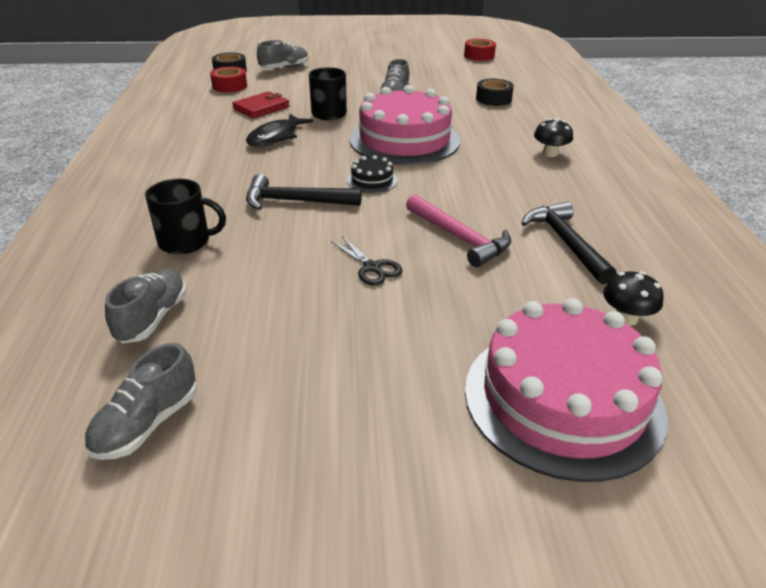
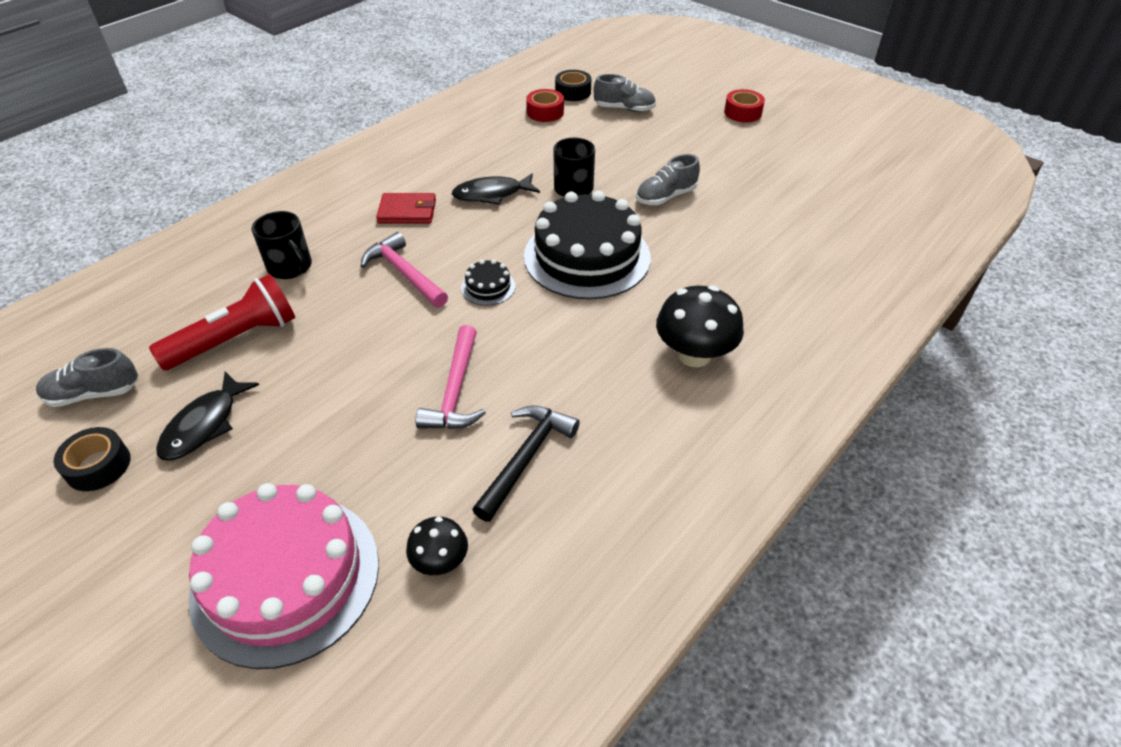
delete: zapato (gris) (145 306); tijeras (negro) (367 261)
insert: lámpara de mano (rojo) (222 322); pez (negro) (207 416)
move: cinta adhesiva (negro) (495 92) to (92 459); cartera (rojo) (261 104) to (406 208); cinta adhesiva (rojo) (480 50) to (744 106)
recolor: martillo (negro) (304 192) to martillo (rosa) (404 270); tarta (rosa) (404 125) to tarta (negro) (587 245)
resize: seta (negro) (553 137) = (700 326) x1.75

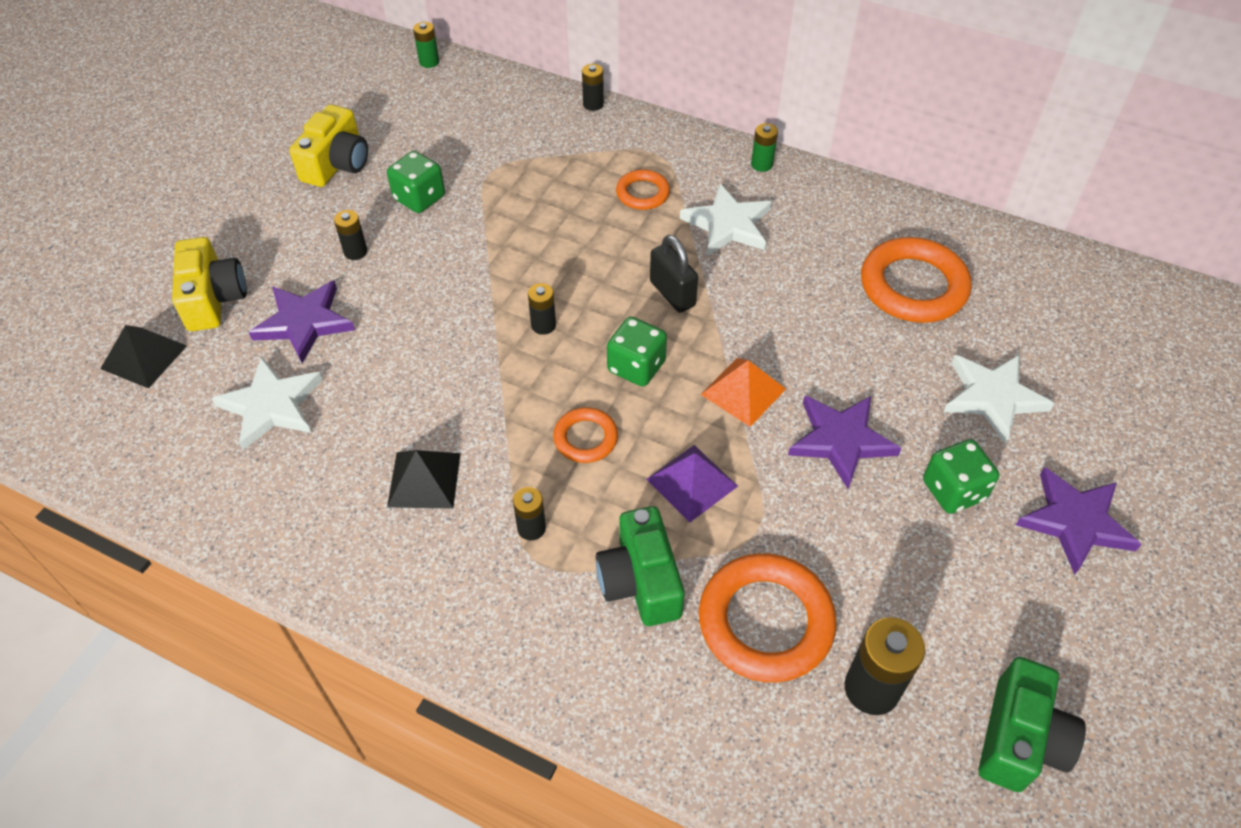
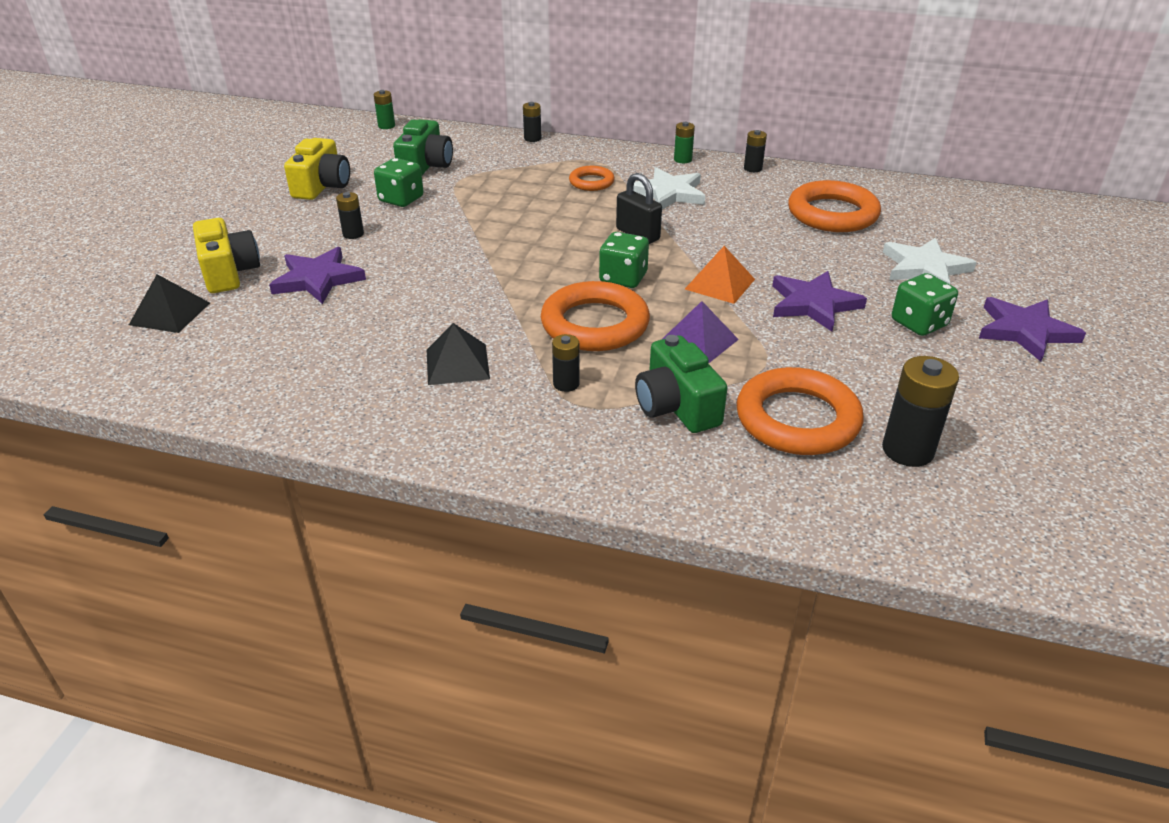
delete: estrella (blanco) (266 403)
move: cámara (verde) (1032 724) to (423 147); pila (negro) (542 309) to (755 151)
resize: anillo (naranja) (585 435) = (595 316) x1.87

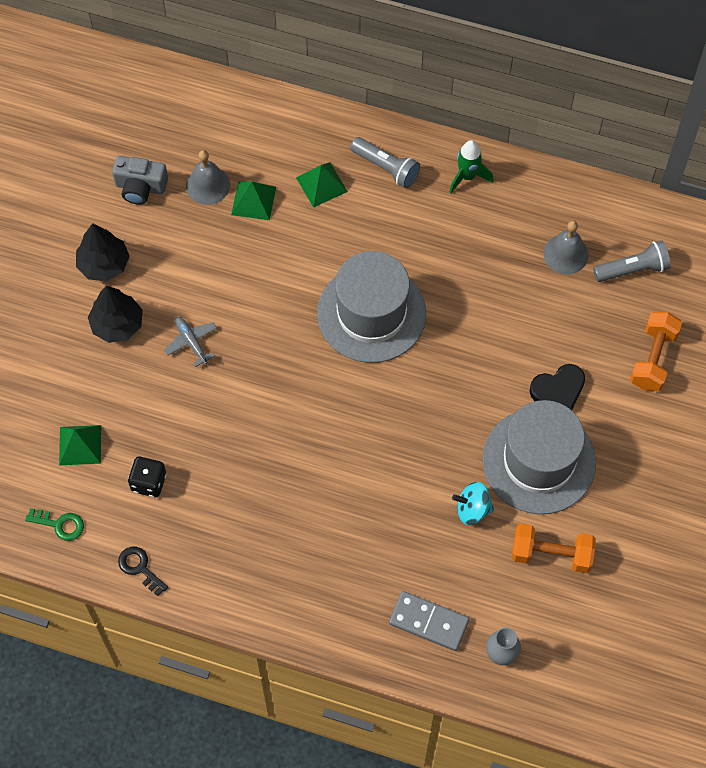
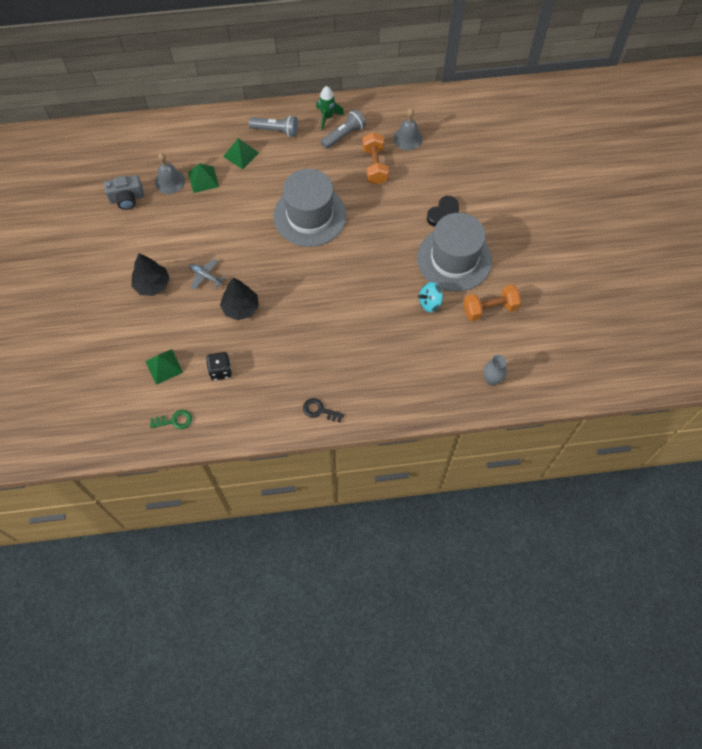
delete: ficha de dominó (gris) (429 621)
move: árbol (negro) (103 252) to (239 299); llave (negro) (143 571) to (323 410); lámpara de mano (gris) (632 261) to (343 129); mancuerna (naranja) (656 351) to (375 158)

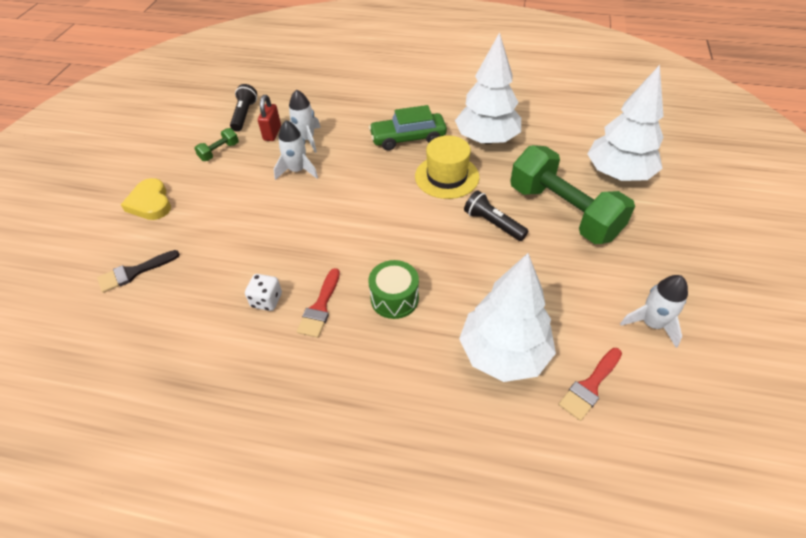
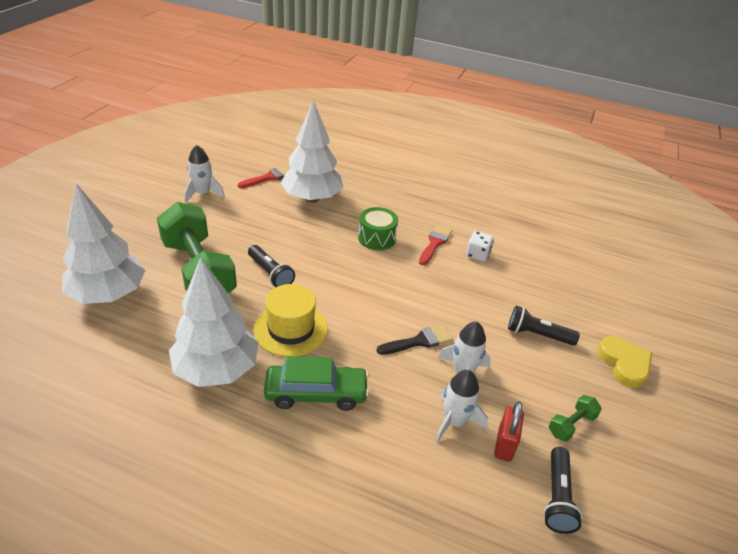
insert: lámpara de mano (negro) (544 325)
move: pincel (negro) (138 271) to (415 340)

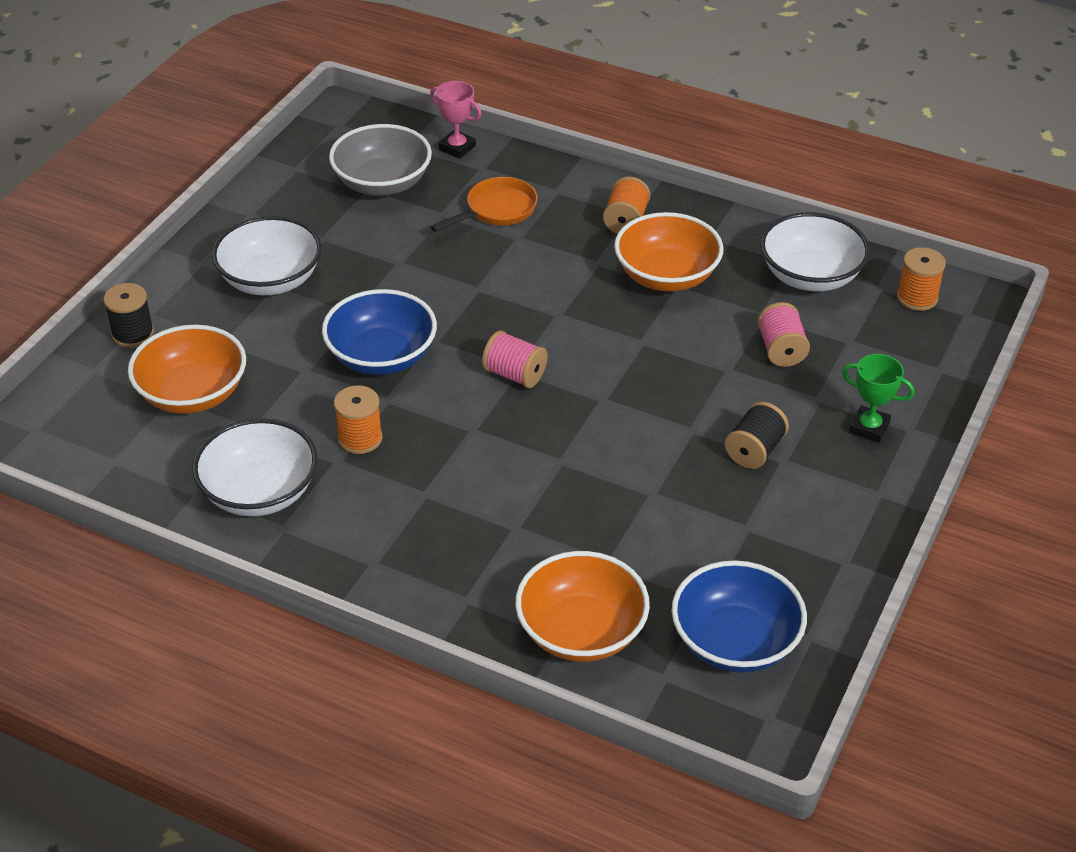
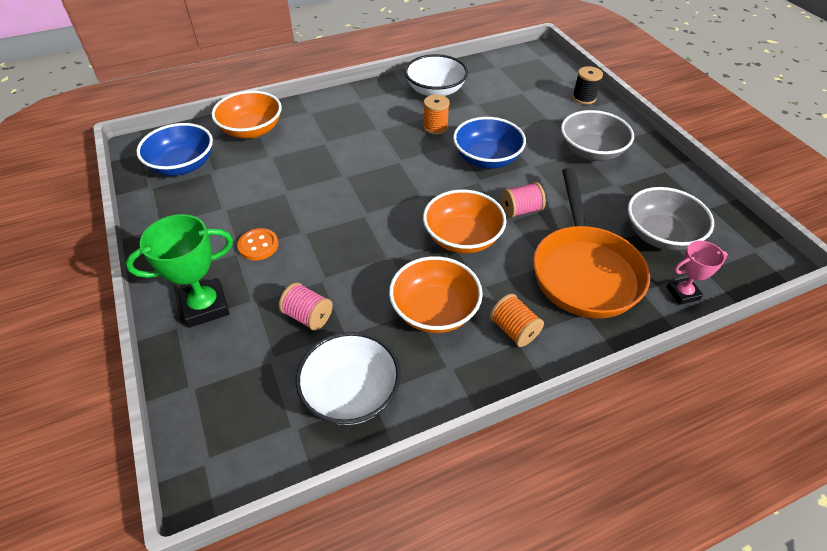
delete: carrete (naranja) (921 279)
move: cuenco (naranja) (187 369) to (465 222); carrete (rosa) (514 359) to (523 200)
replace: carrete (negro) (757 435) to botón (naranja) (258 244)
recolor: cuenco (blanco) (267 255) to cuenco (gris) (597 135)
resize: trofeo (verde) (878 398) = (179 271) x1.66; sartén (naranja) (484 204) = (591 243) x1.91

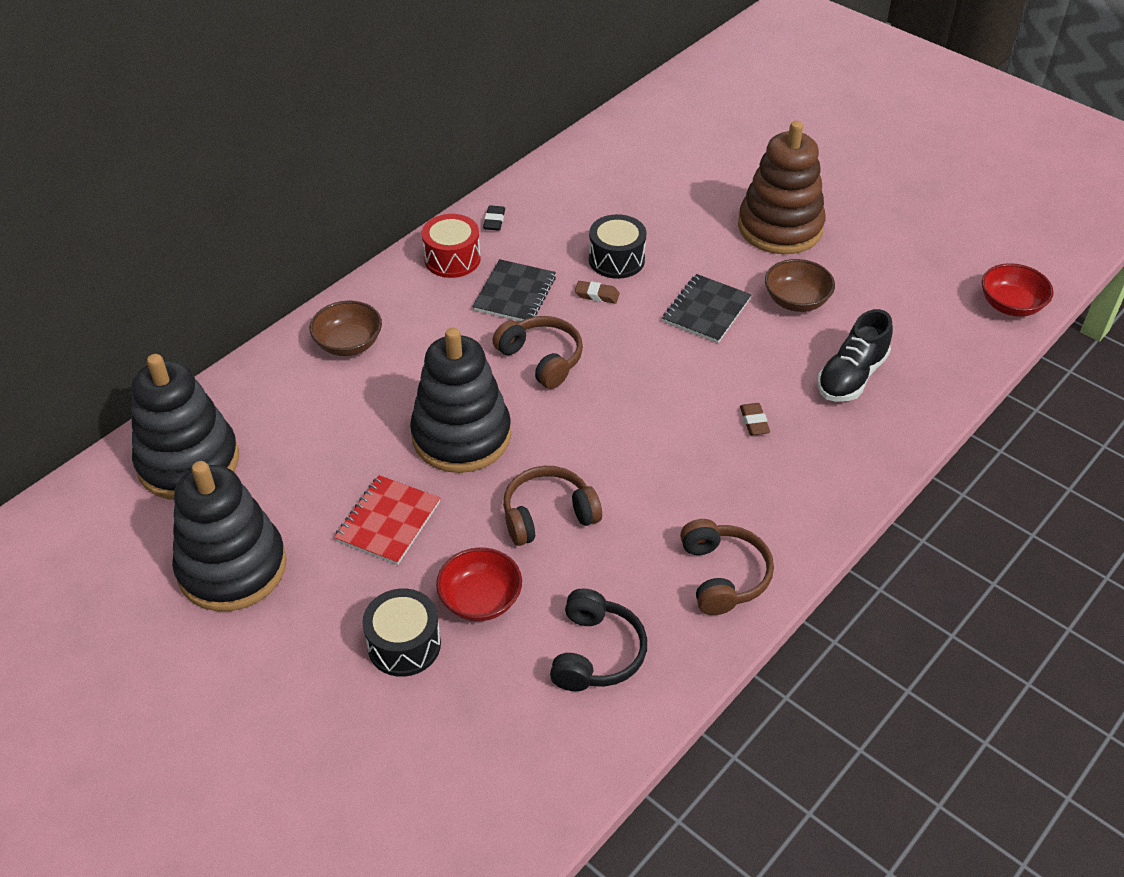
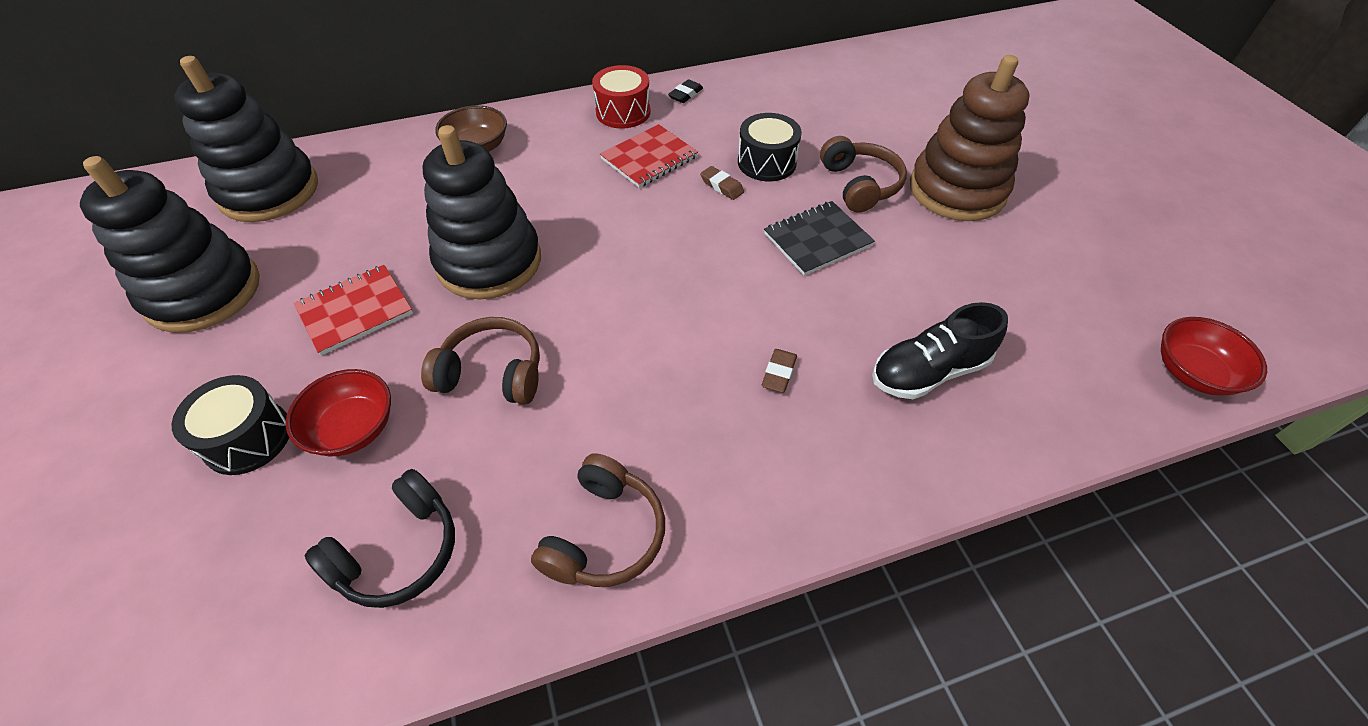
delete: cuenco (marrón) (800 285)
move: auriculares (marrón) (537 352) to (863 174)
recolor: cuaderno (negro) (514 290) to cuaderno (rojo) (649 156)

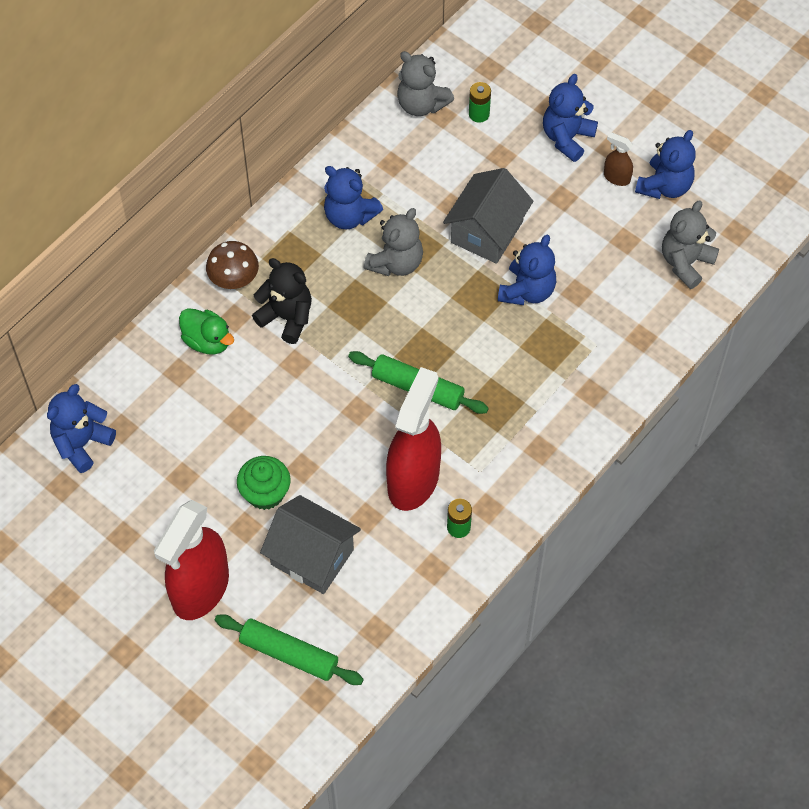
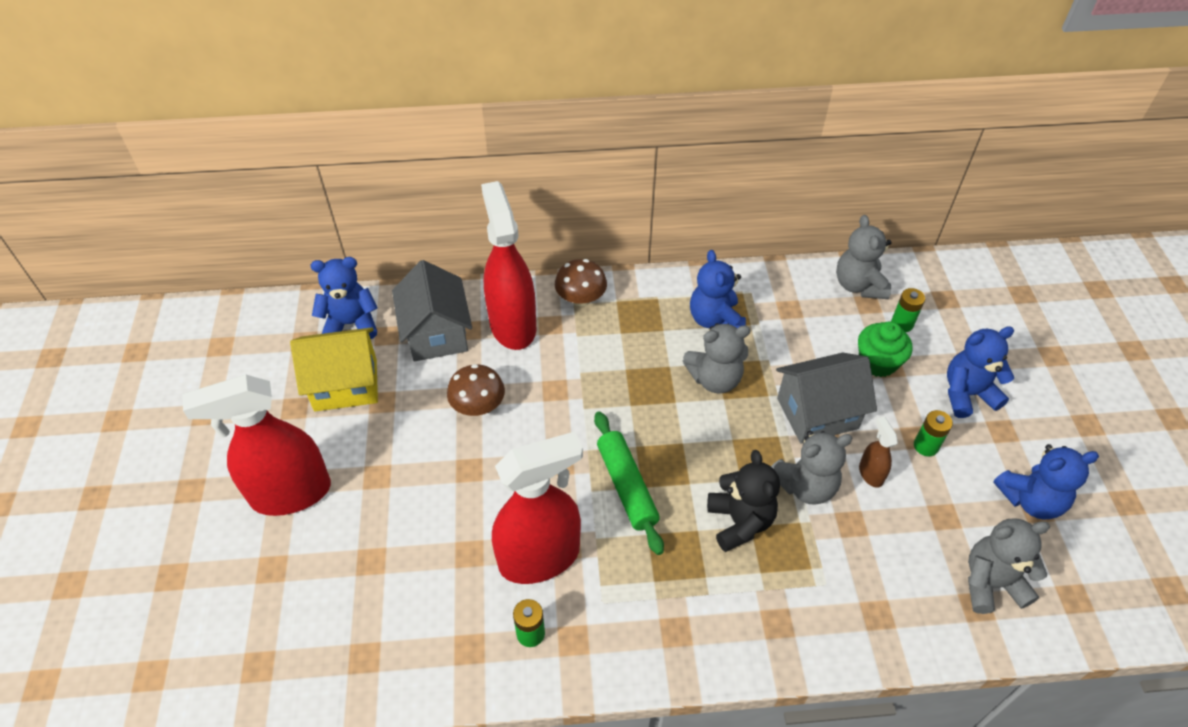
delete: rodillo (verde) (289 649)
insert: casa (amarillo) (334 369); seta (marrón) (476 390); pila (verde) (933 433)
move: casa (gris) (310 544) to (432 310); osito (negro) (282 301) to (743 501); magdalena (verde) (264 483) to (885 349); pulverizador (marrón) (618 159) to (878 452)
replace: pato (verde) (206 331) to pulverizador (rojo) (508 265)
recolor: osito (azul) (527 270) to osito (gris) (812 468)

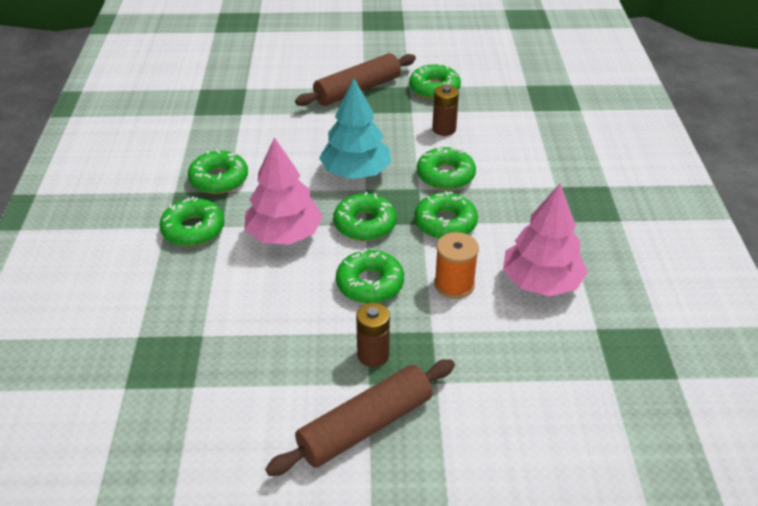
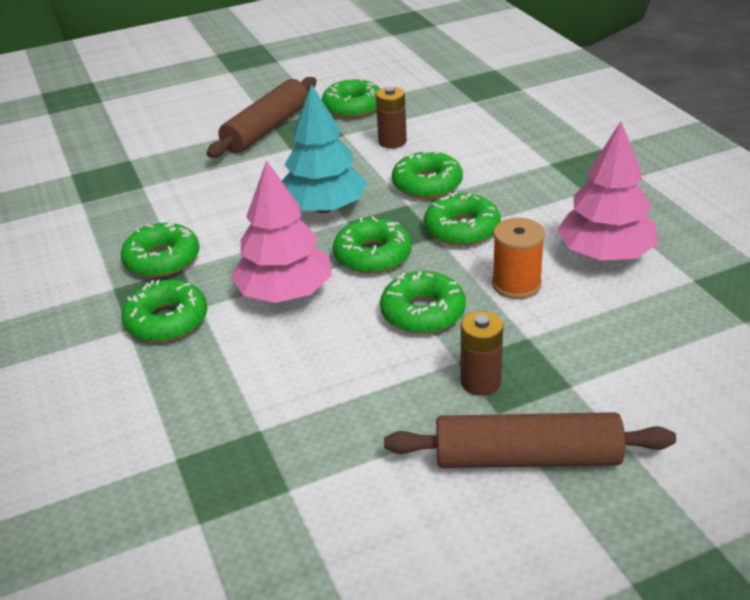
rotate: rodillo (marrón) (360 417) = (530 440) 60 degrees clockwise

